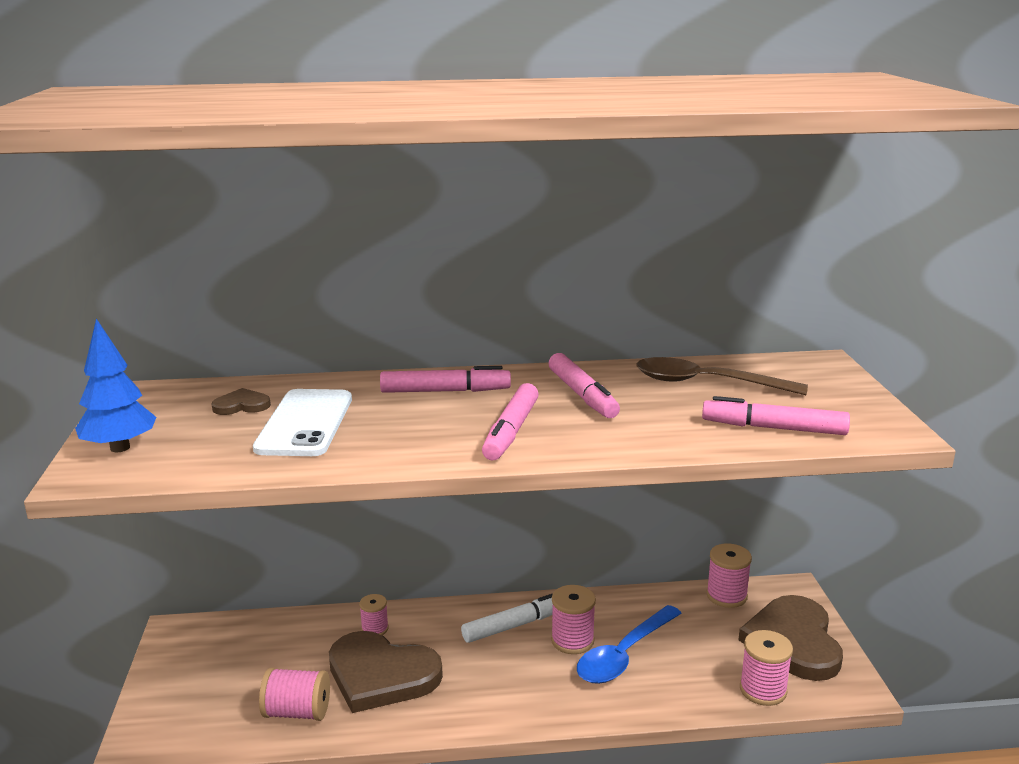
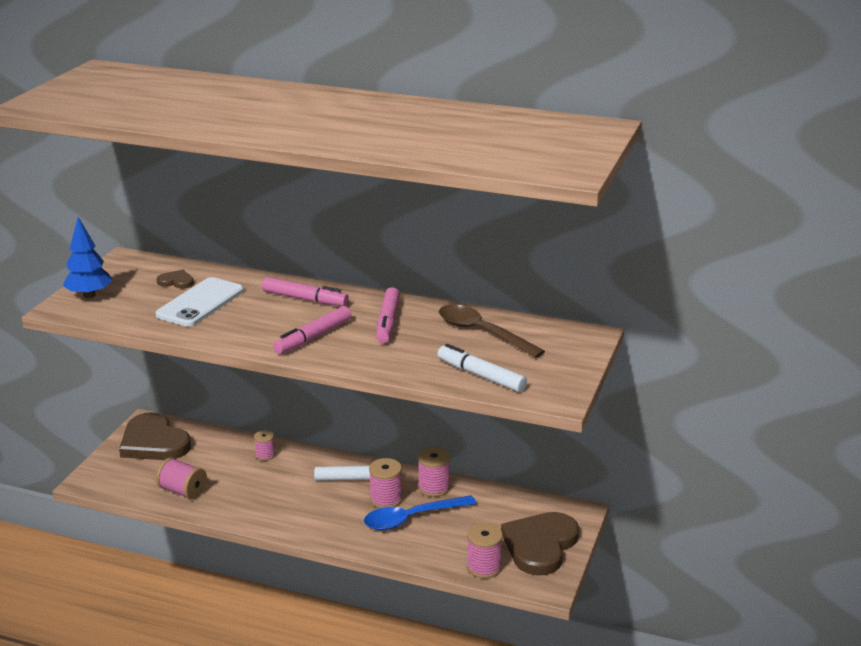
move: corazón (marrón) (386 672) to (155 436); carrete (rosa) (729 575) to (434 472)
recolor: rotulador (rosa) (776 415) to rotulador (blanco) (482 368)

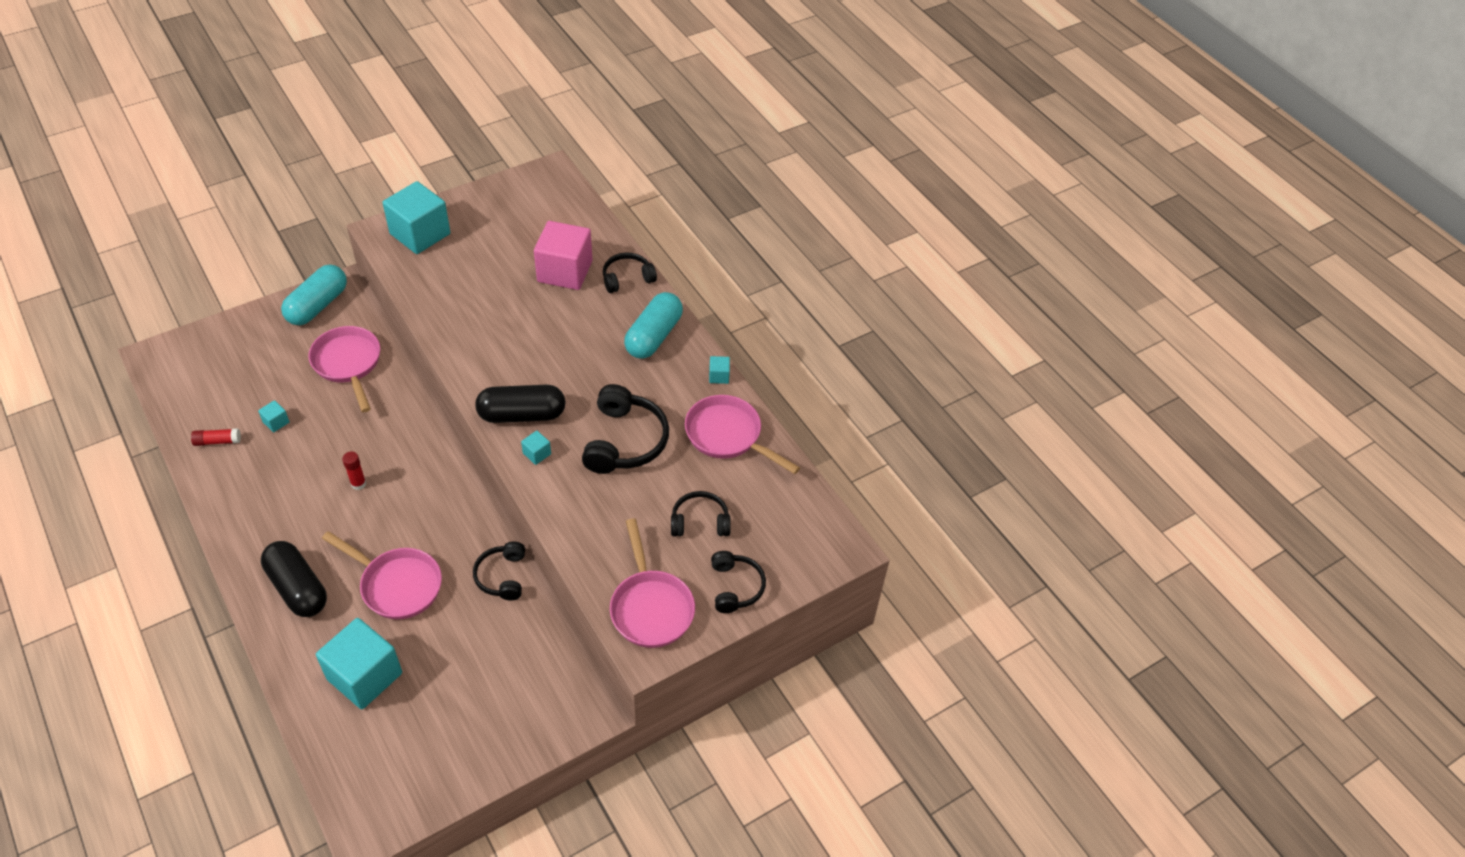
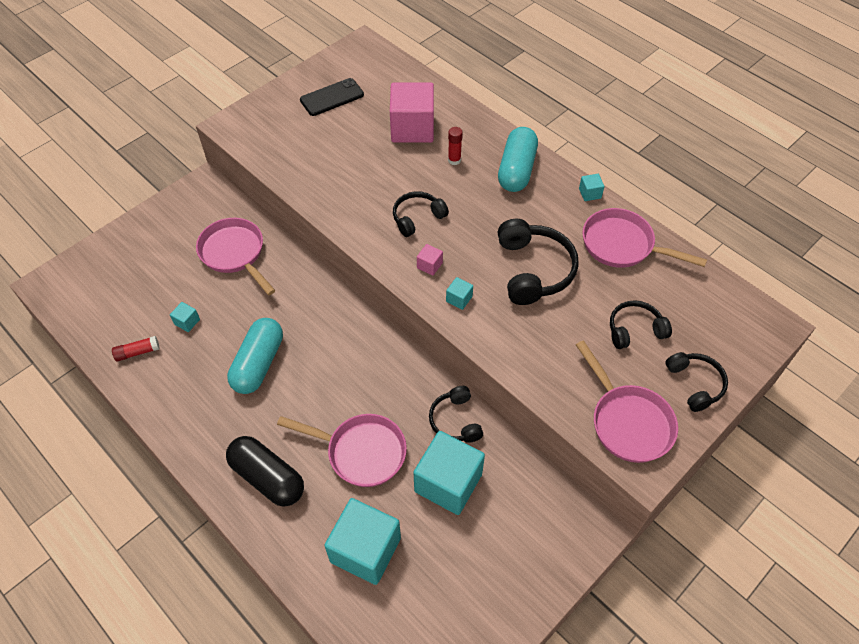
insert: móvil (negro) (332 97)
move: cápsula (turquesa) (314 295) to (255 356); auriculares (negro) (630 273) to (421 214); cubo (turquesa) (416 217) to (449 473); barra de pegamento (rojo) (354 470) to (455 146)
replace: cápsula (negro) (520 404) to cubo (rosa) (430 260)

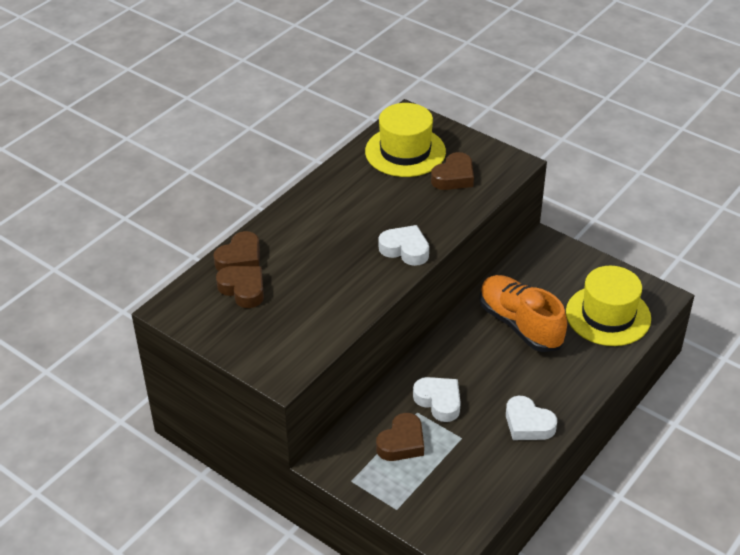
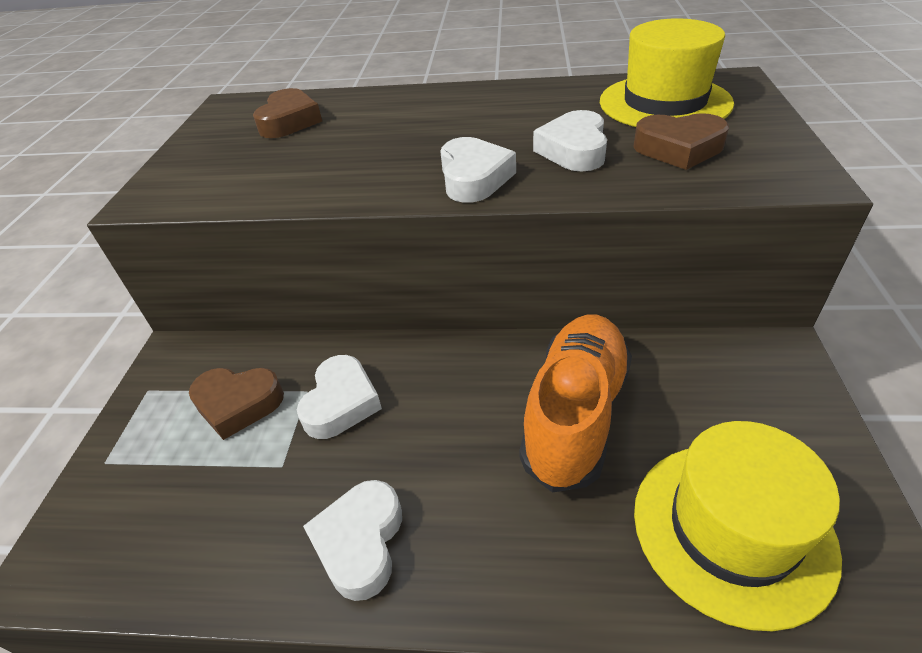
delete: corazón (marrón) (236 251)
insert: corazón (blanco) (570 141)

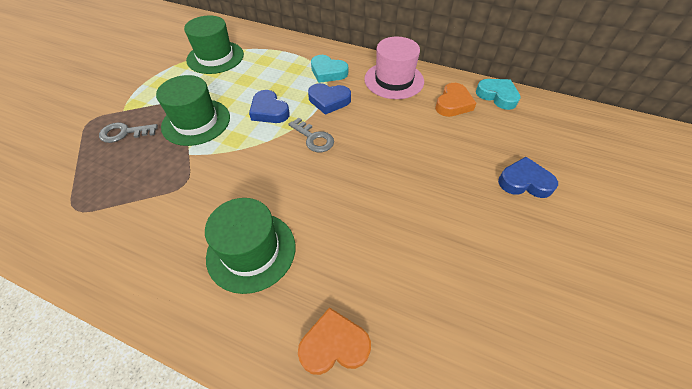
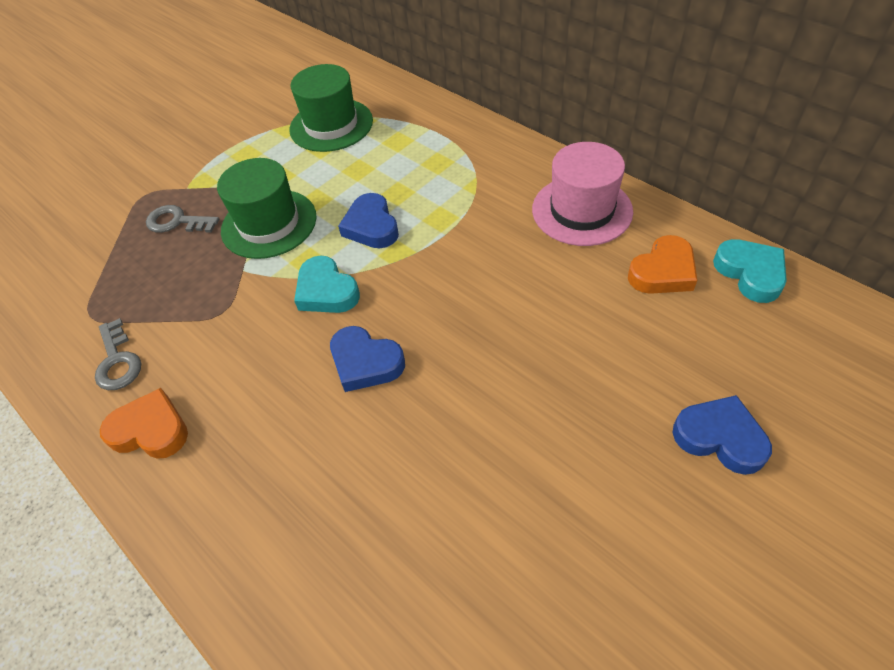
delete: sombrero (verde) (250 246)
move: llave (gris) (311 135) to (118 354); corazón (naranja) (334 341) to (144 423); corazón (turquesa) (329 69) to (327 284); corazón (azul) (329 99) to (367 359)

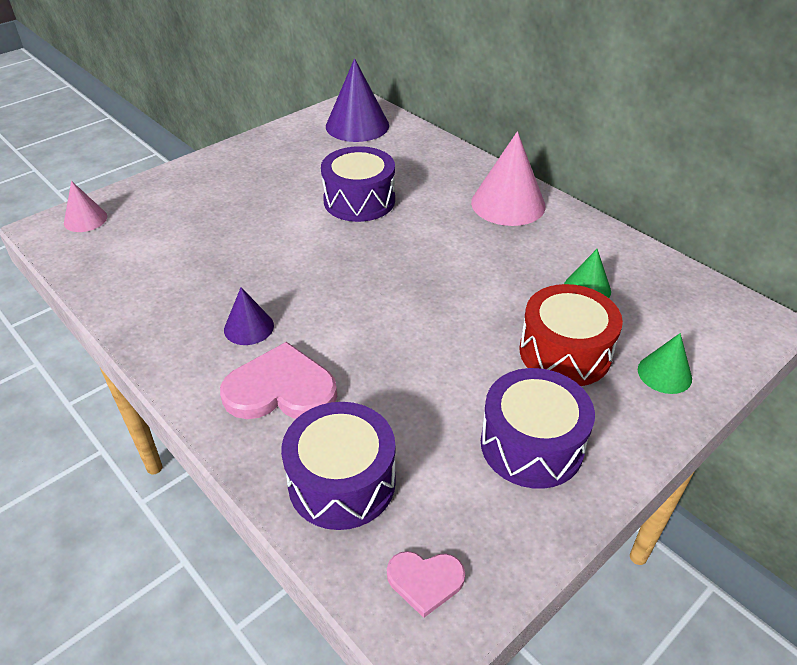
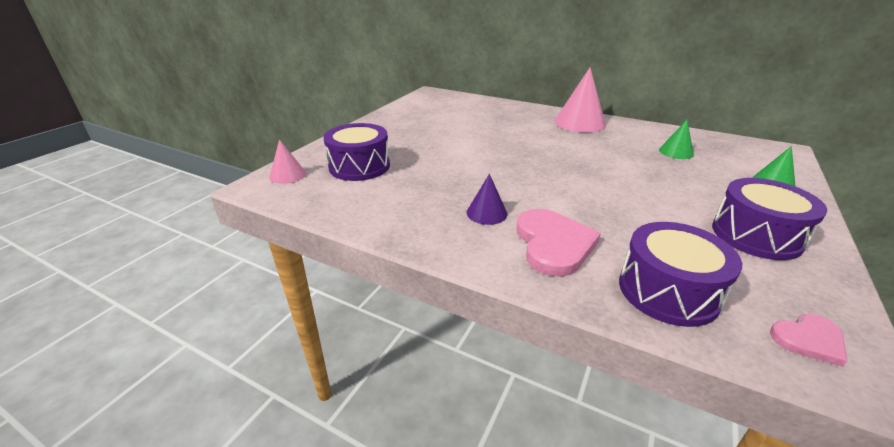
delete: cono (morado) (357 100); tambor (rojo) (571 335)
move: tambor (morado) (358 184) to (356 152)
rotate: corazón (rosa) (278 380) = (558 243) 105 degrees clockwise

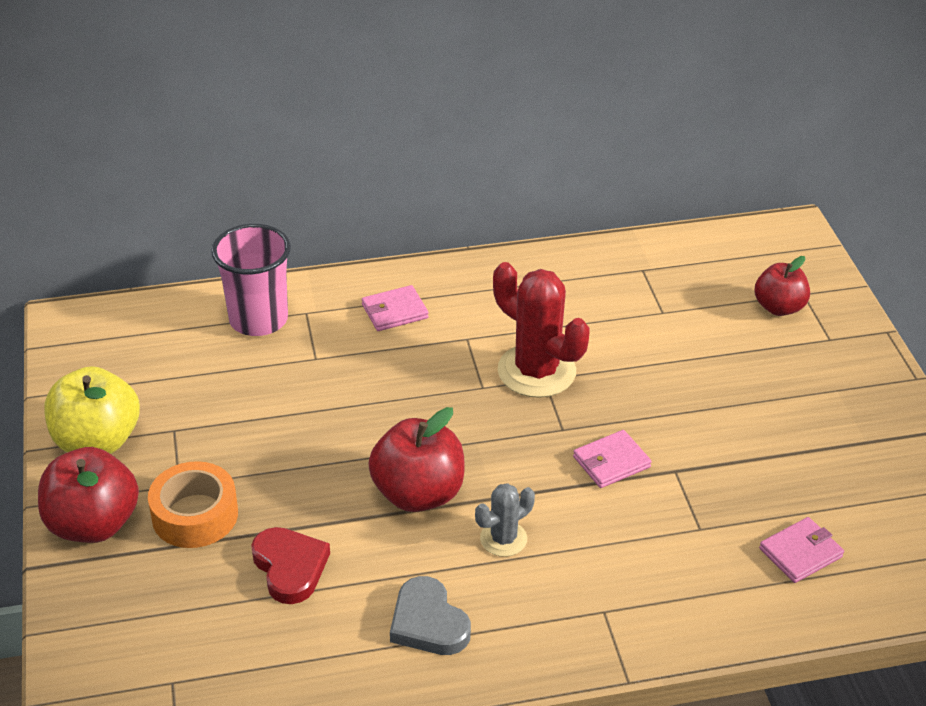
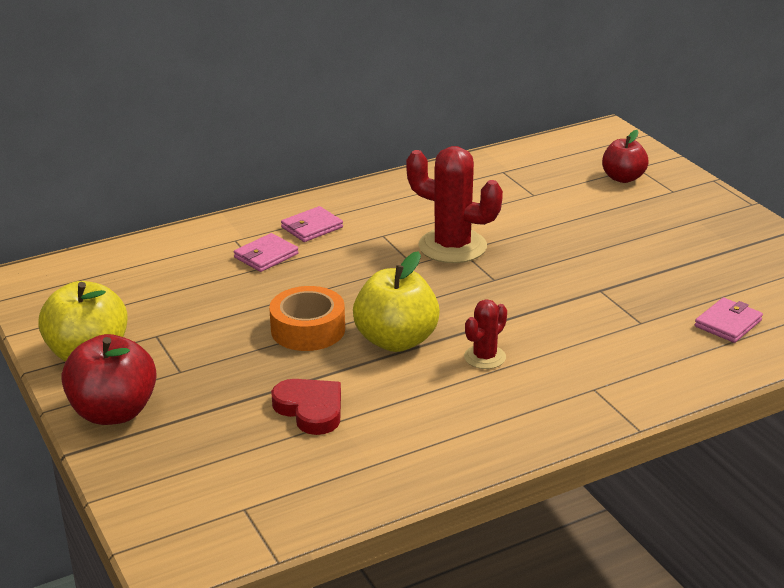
delete: vaso (rosa) (251 280); corazón (gris) (430 615)
move: cartera (rosa) (612 459) to (266 252); cinta adhesiva (naranja) (193 504) to (307 318)
recolor: manzana (rojo) (416 459) to manzana (amarillo) (396 301); cactus (gris) (505 520) to cactus (rojo) (485 334)

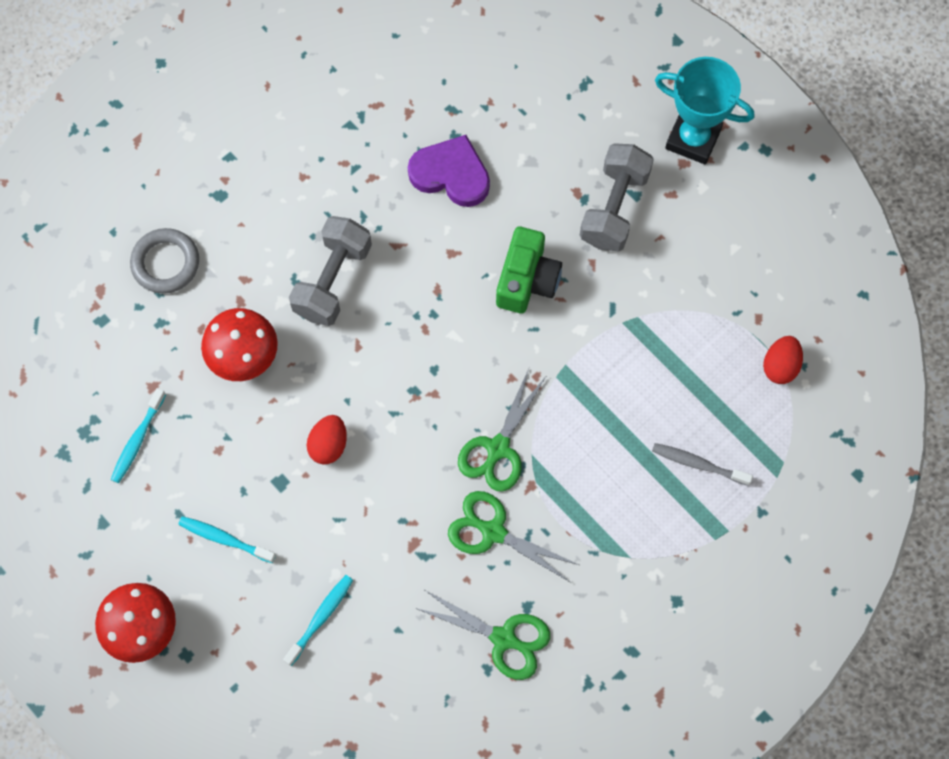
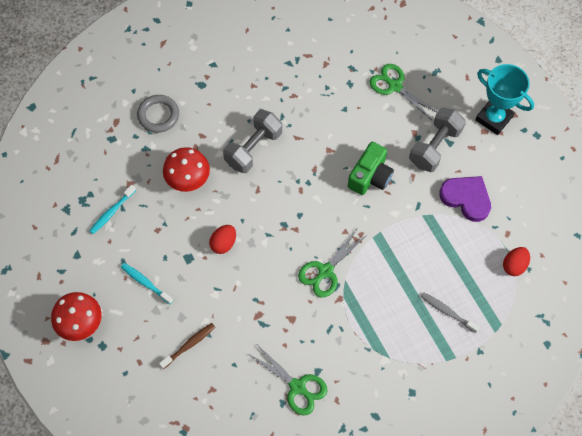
move: tijeras (verde) (513 536) to (403 92); corazón (morado) (449 171) to (465 199)
recolor: cepillo de dientes (turquesa) (318 620) to cepillo de dientes (marrón) (187 346)

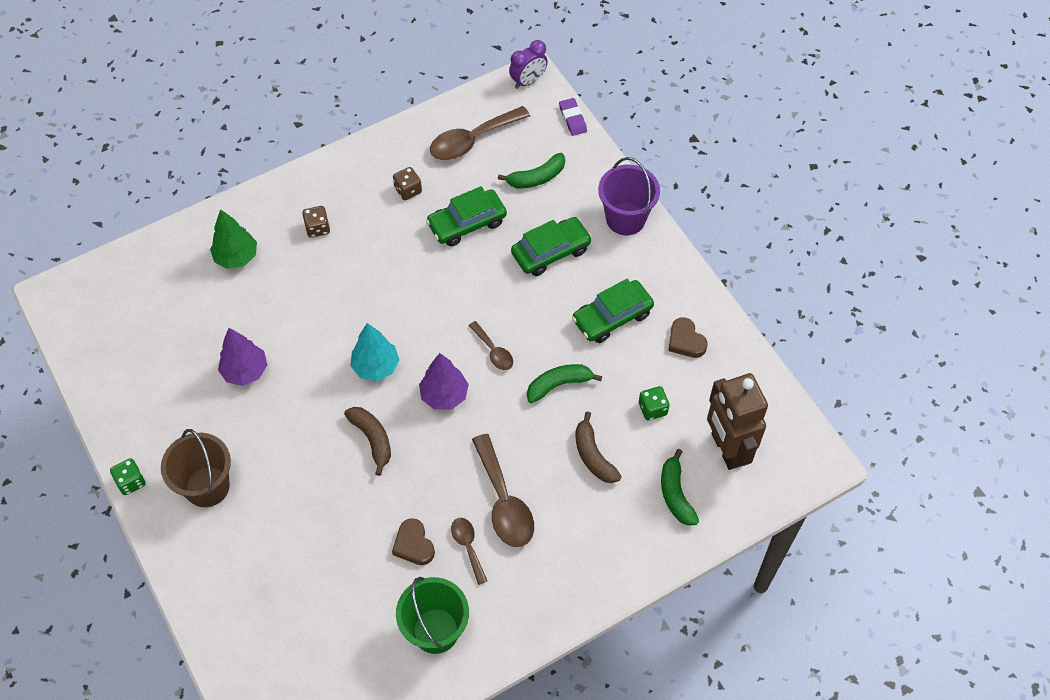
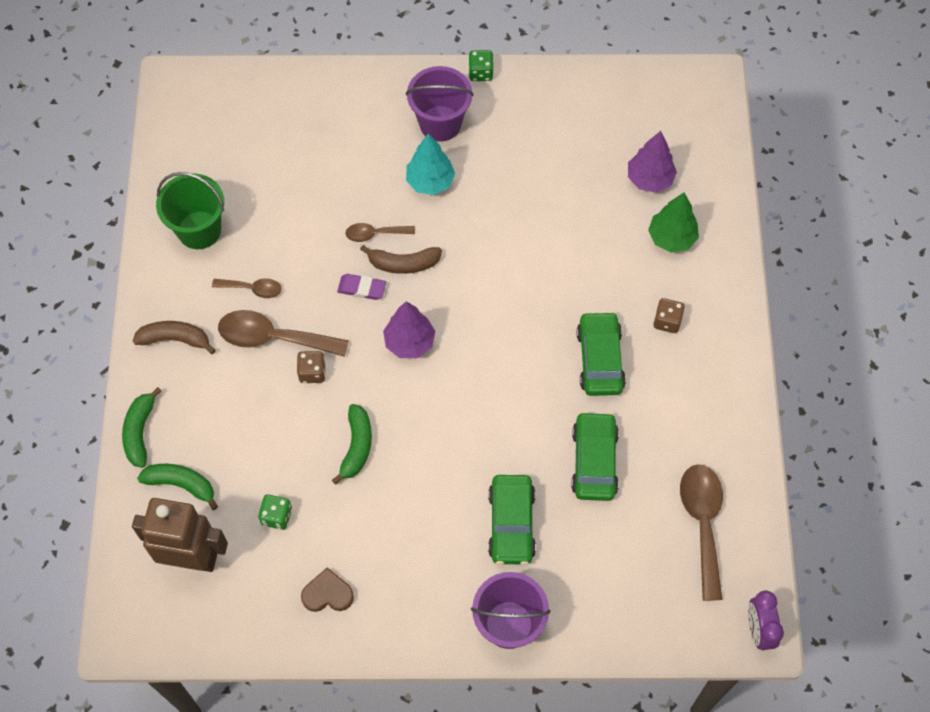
delete: corazón (marrón) (413 541)
move: plátano (verde) (531 171) to (142 427); plátano (marrón) (598 447) to (174 337); dado (marrón) (407 183) to (311 367); goma de borrar (morado) (573 117) to (361 287); cuchara (marrón) (490 345) to (380 232); árbol (turquesa) (375 352) to (430 164); coche (verde) (613 311) to (601 353); árbol (morado) (242 357) to (652 162)
recolor: balde (marrón) (196 468) to balde (morado) (440 104)

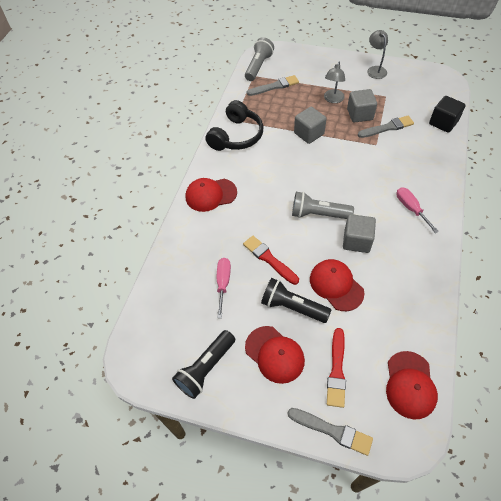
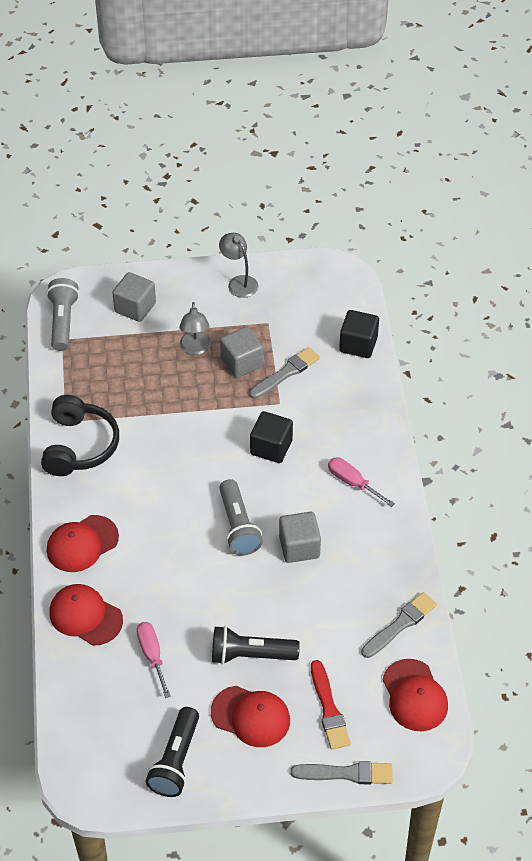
delete: pincel (rojo) (271 260)
insert: cubo (negro) (271 437)
move: gorra (rojo) (337 285) to (86 615); cubo (gris) (310 125) to (134 297); pincel (gris) (273 85) to (399 625)
rotate: lámpara de mano (gris) (323 205) = (241 517) 90 degrees counterclockwise

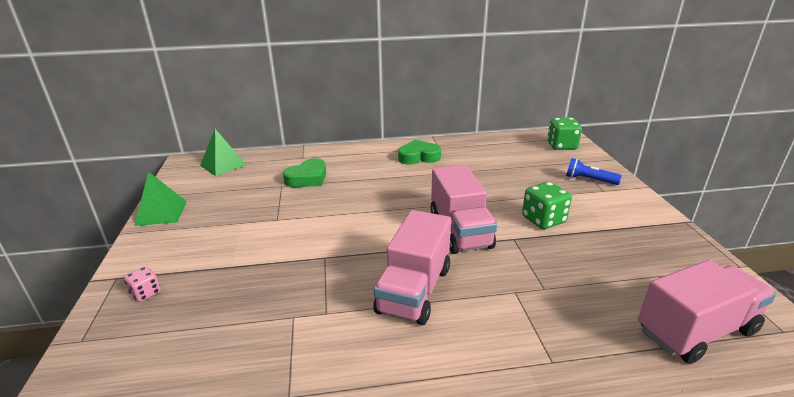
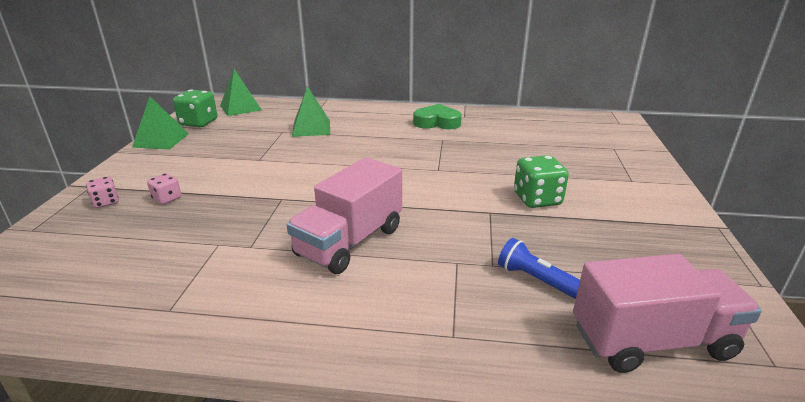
delete: camión (rosa) (463 209)
insert: dado (rosa) (164 189)
move: dado (verde) (564 134) to (195 108); lámpara de mano (azul) (594 171) to (539 268)
replace: corazón (verde) (304 172) to pirámide (verde) (311 111)

